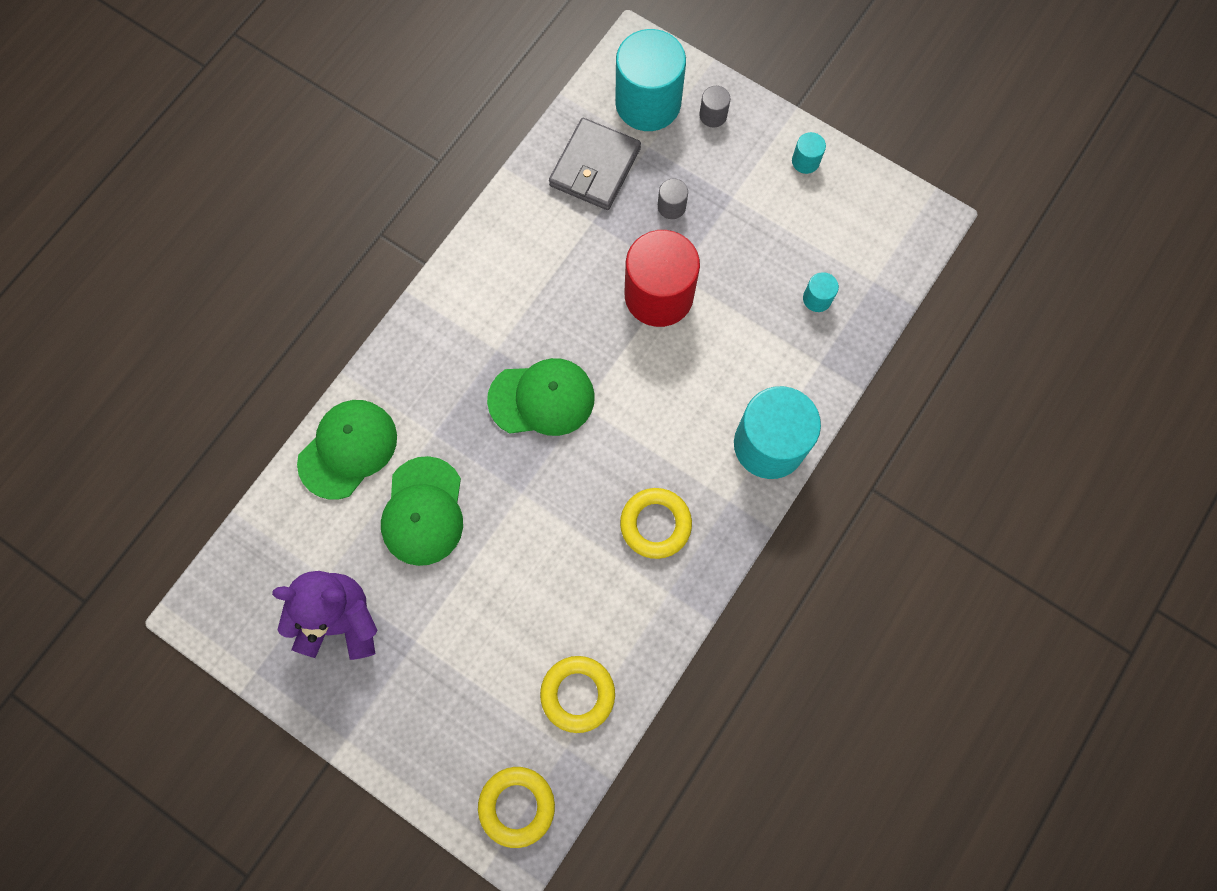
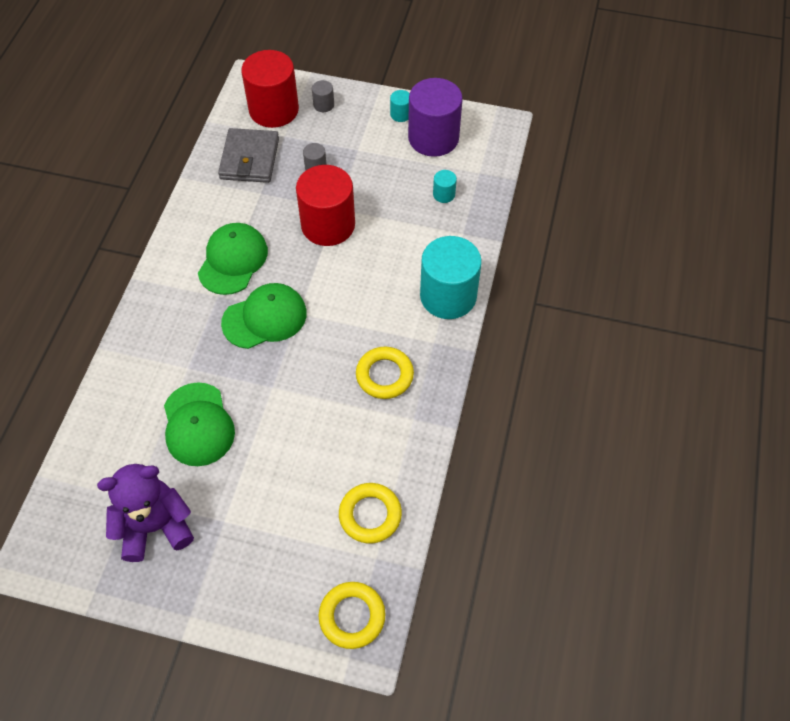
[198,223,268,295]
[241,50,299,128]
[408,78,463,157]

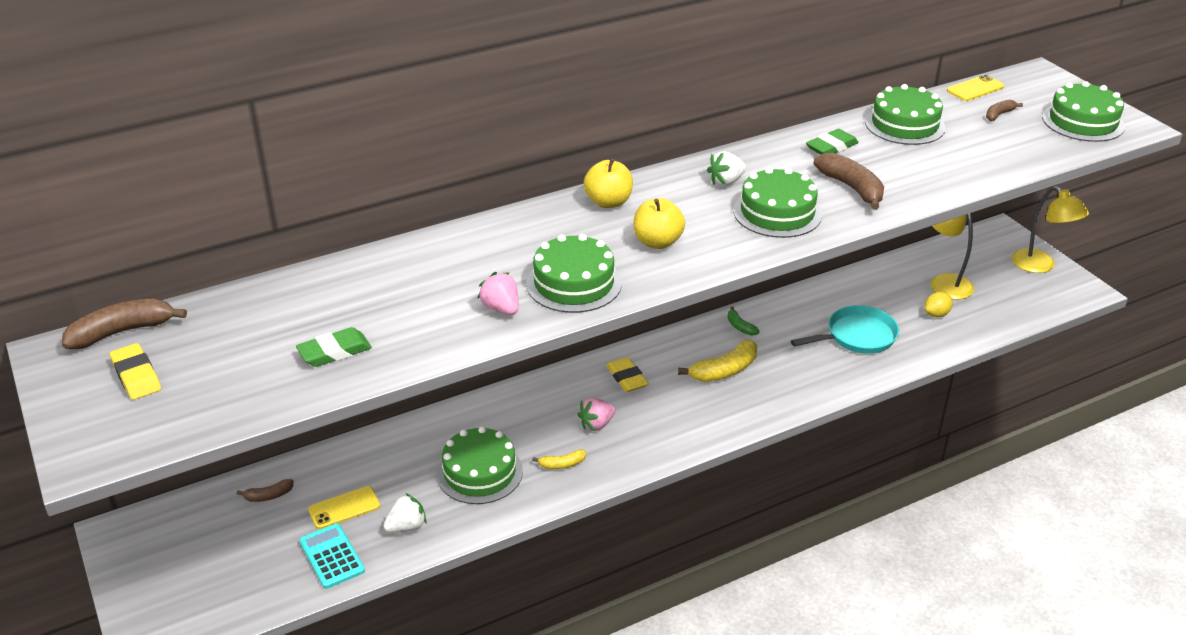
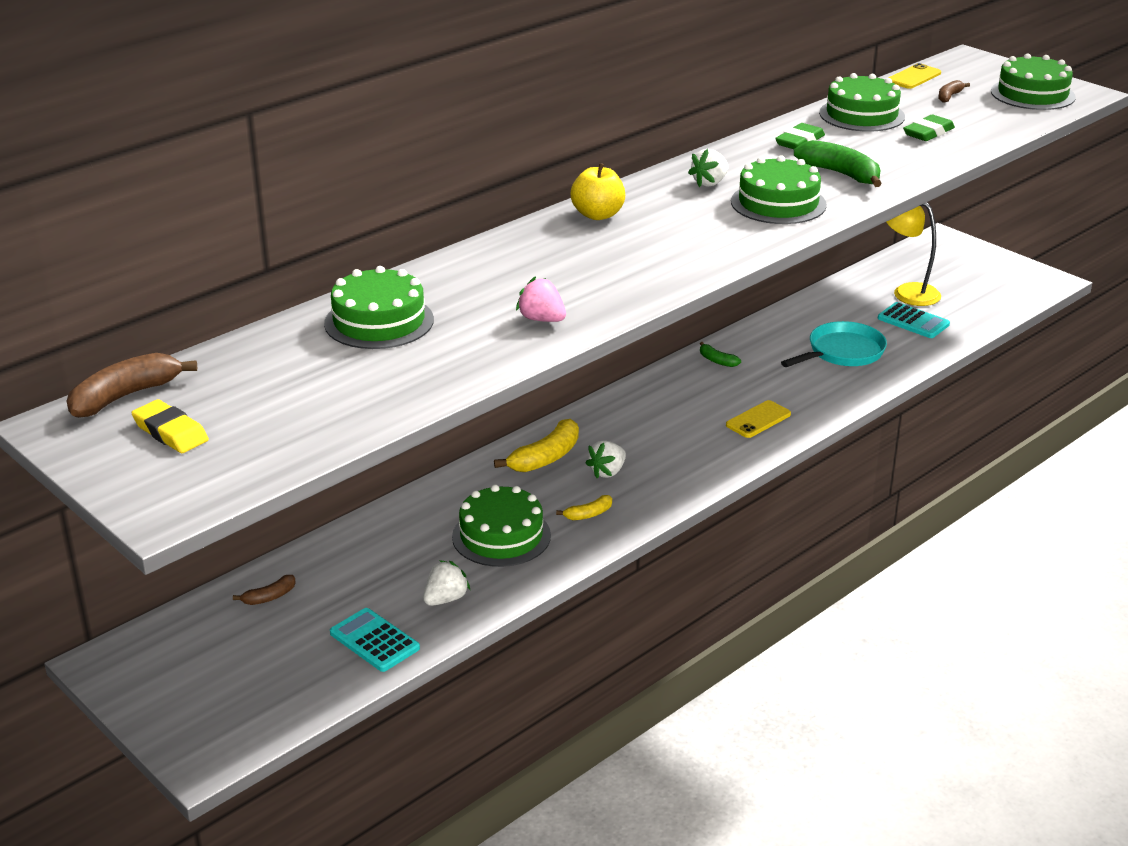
[903,114,955,141]
[726,400,791,438]
[324,266,434,349]
[585,440,626,478]
[606,357,649,392] (first image)
[634,198,685,249] (first image)
[494,419,579,472]
[794,140,882,187]
[878,302,950,338]
[1012,186,1089,273] (first image)

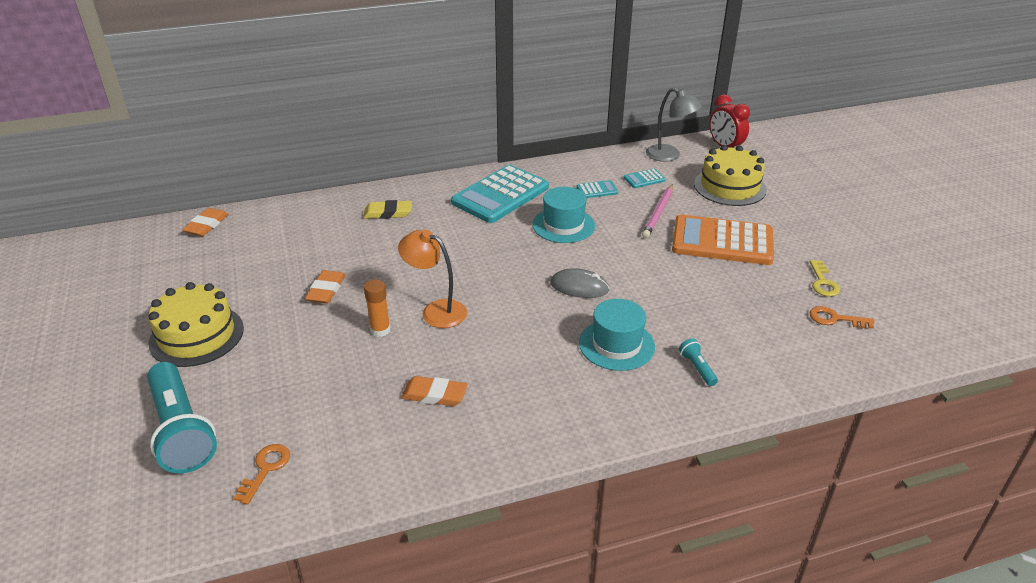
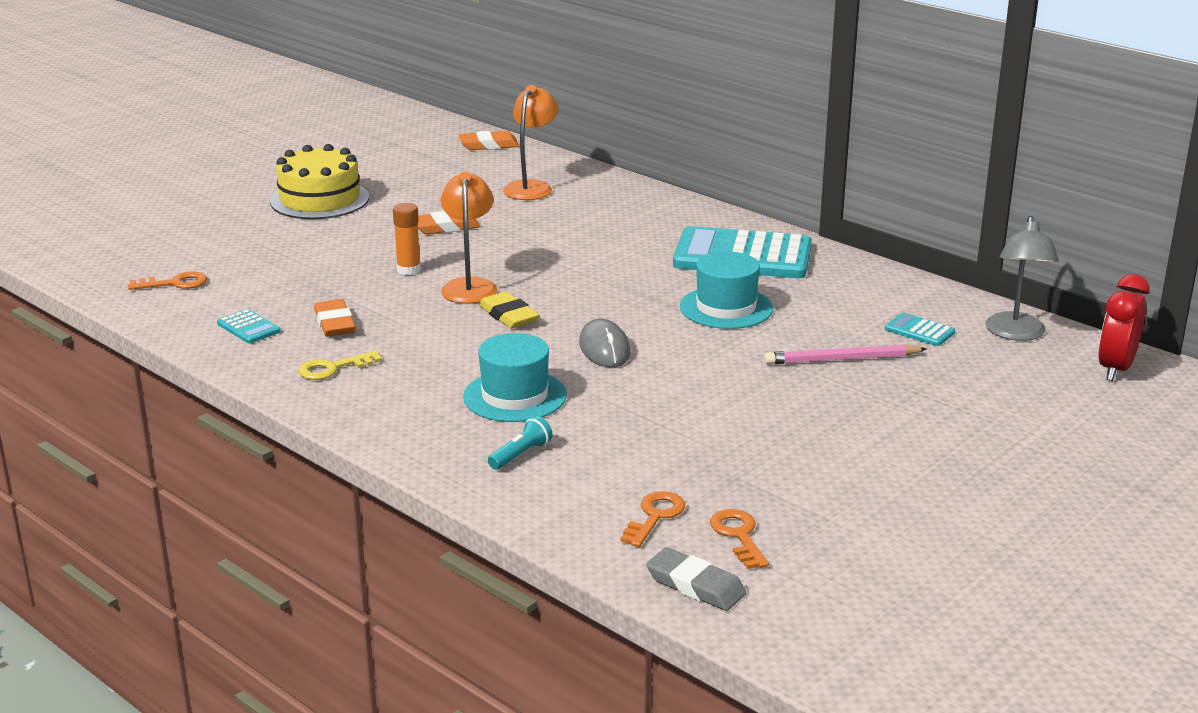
[147,362,217,473] (first image)
[479,292,539,329]
[217,309,281,343]
[672,215,774,265] (first image)
[694,145,767,206] (first image)
[298,351,382,380]
[503,85,559,200]
[620,491,685,547]
[646,547,746,611]

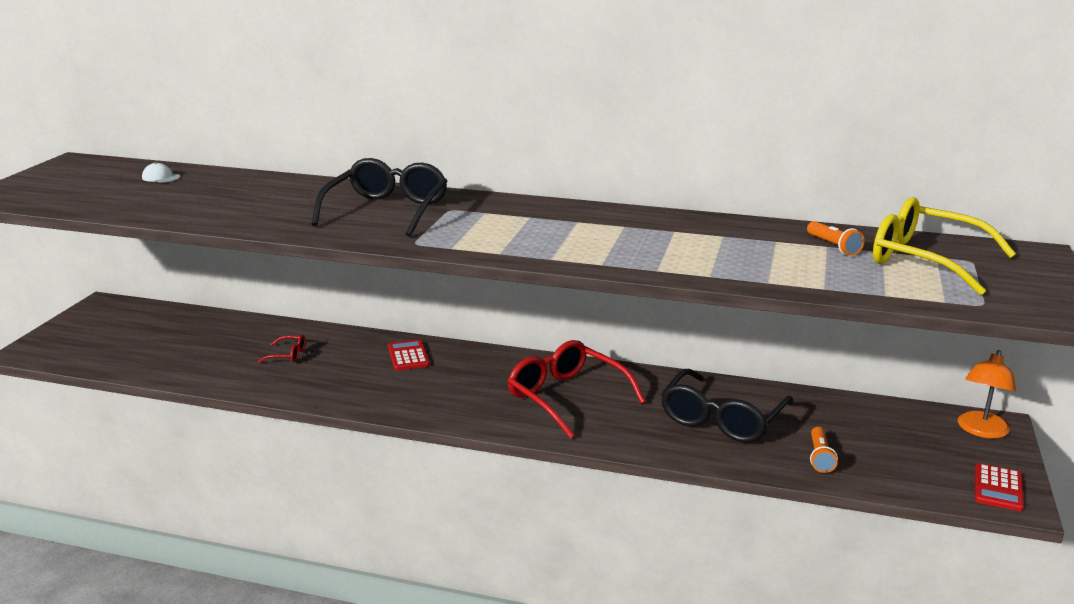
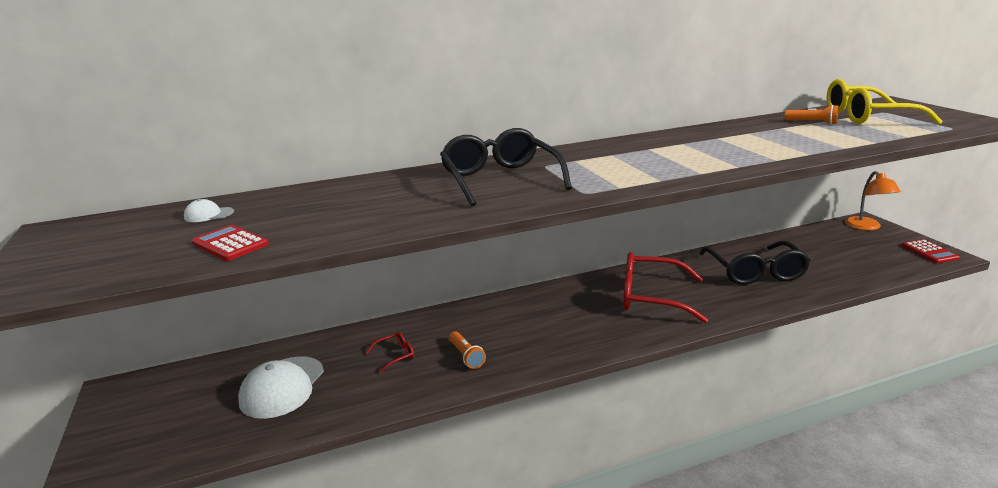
[192,225,269,261]
[449,331,486,369]
[238,356,324,419]

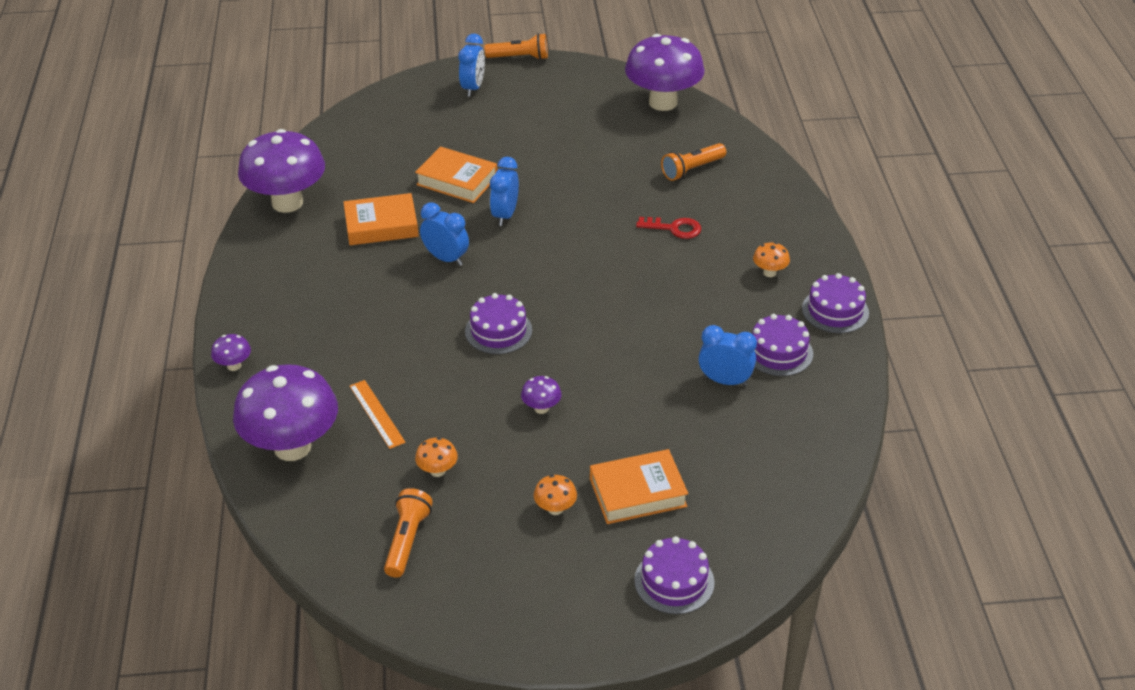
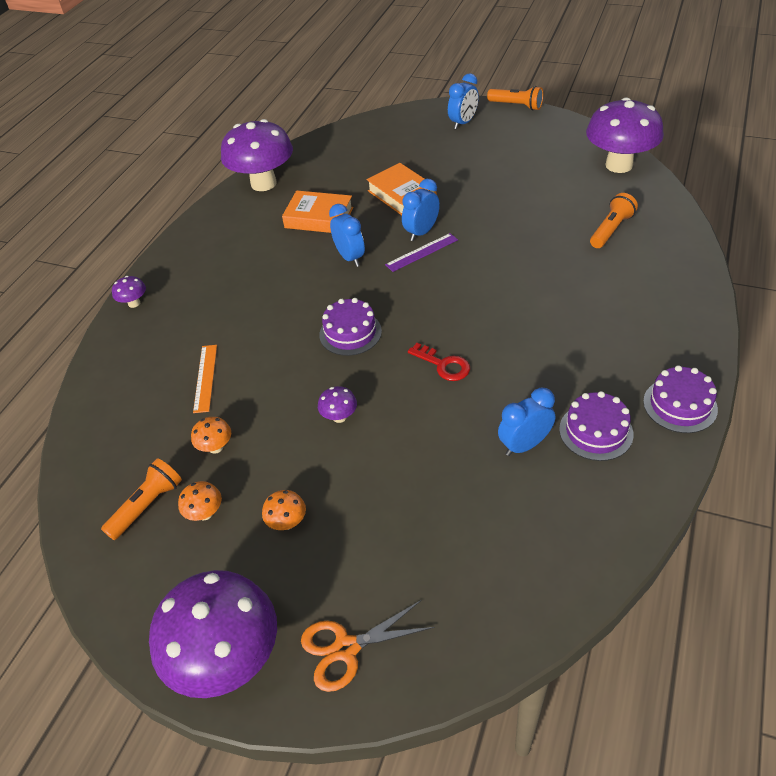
[149,570,277,698]
[590,449,688,524] (first image)
[301,600,435,692]
[408,343,470,381]
[590,193,638,248]
[498,388,555,456]
[178,481,222,521]
[385,233,458,272]

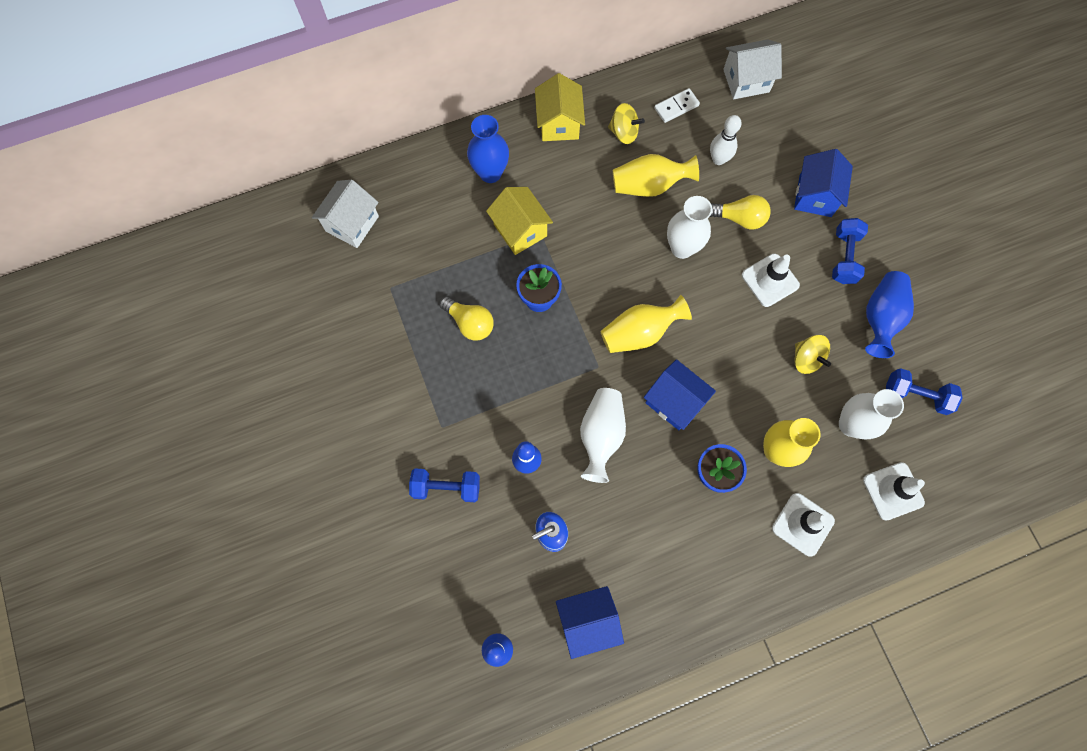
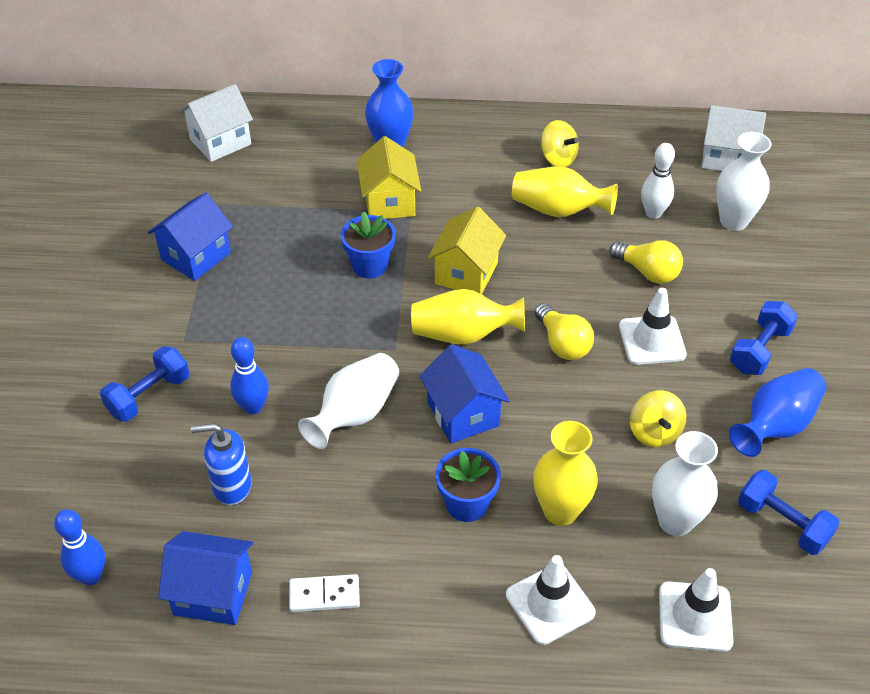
[100,346,189,422]
[535,303,594,360]
[428,206,506,295]
[289,574,360,612]
[716,132,772,231]
[148,193,233,281]

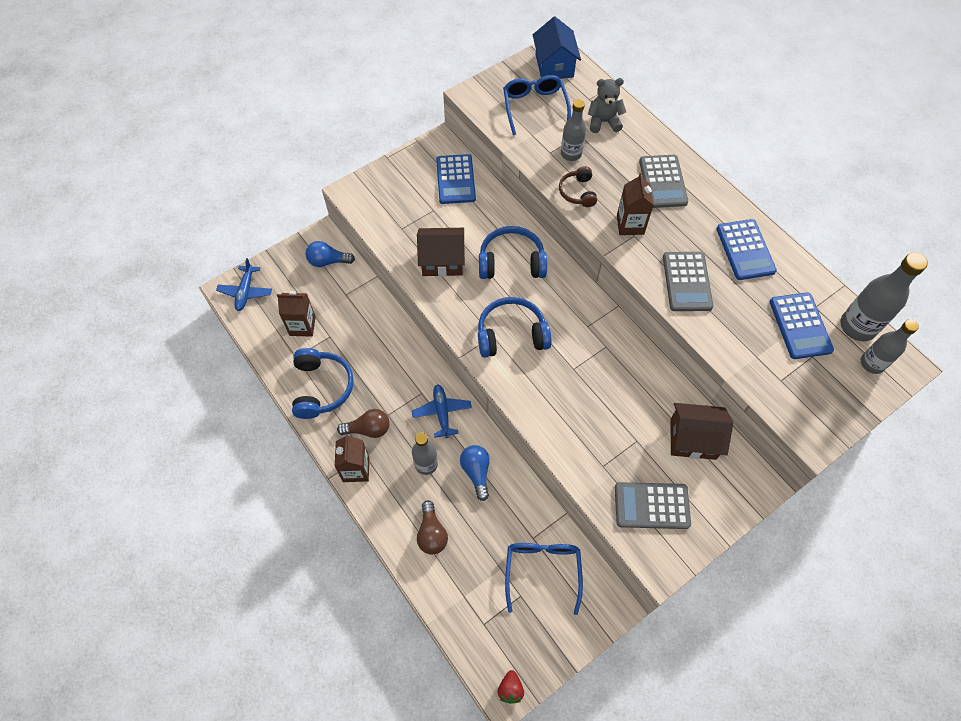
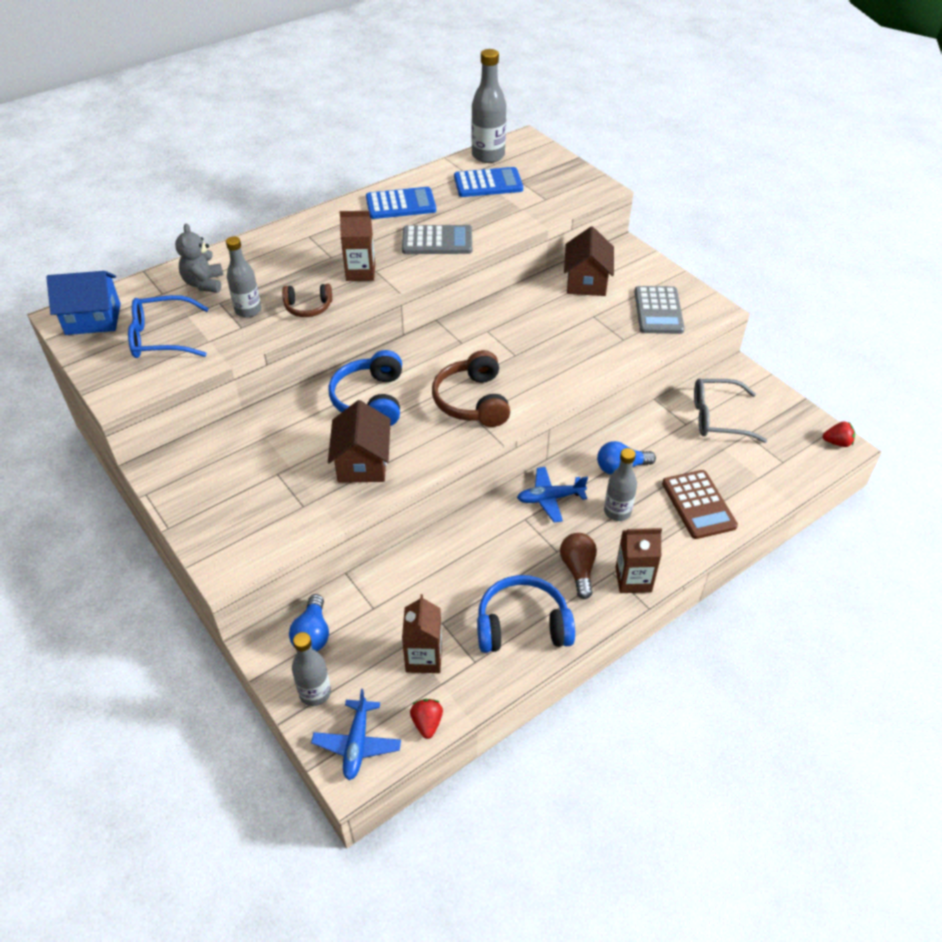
[311,689,401,780]
[662,470,738,539]
[436,154,476,204] (first image)
[432,350,510,427]
[694,378,767,443]
[639,155,688,208] (first image)
[292,632,331,706]
[410,699,443,739]

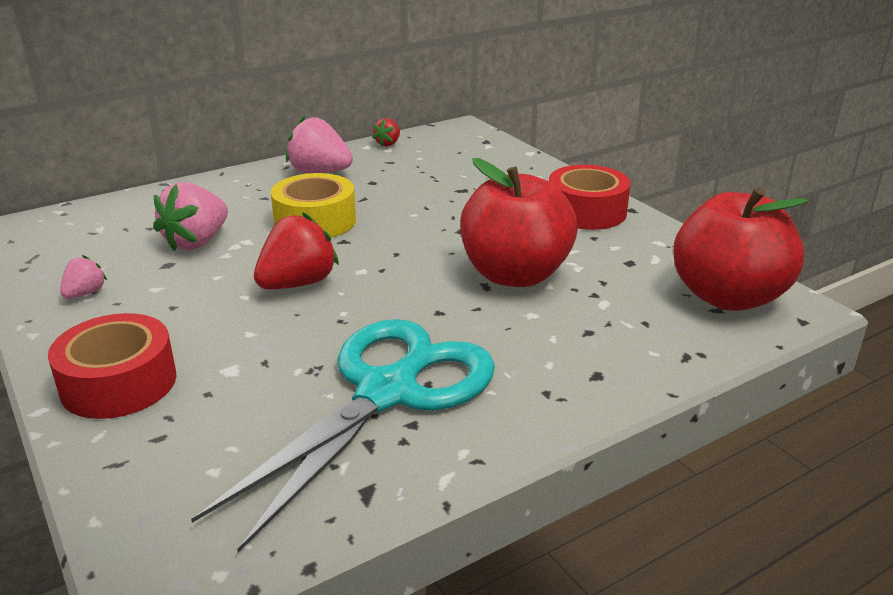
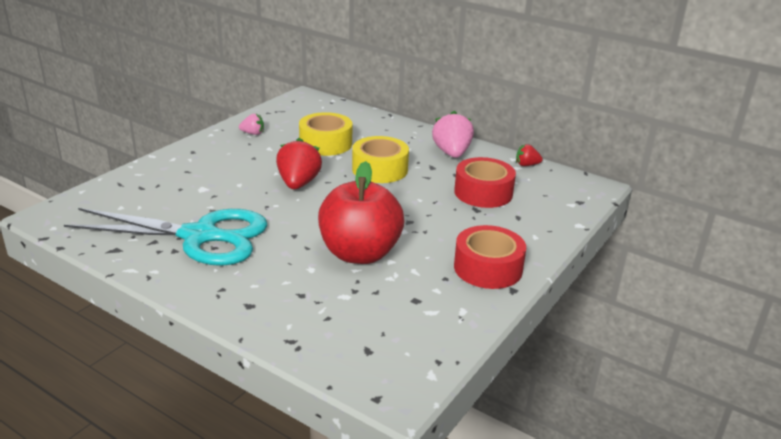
[454,157,516,208]
[299,112,352,156]
[276,138,322,189]
[673,188,808,311] (first image)

